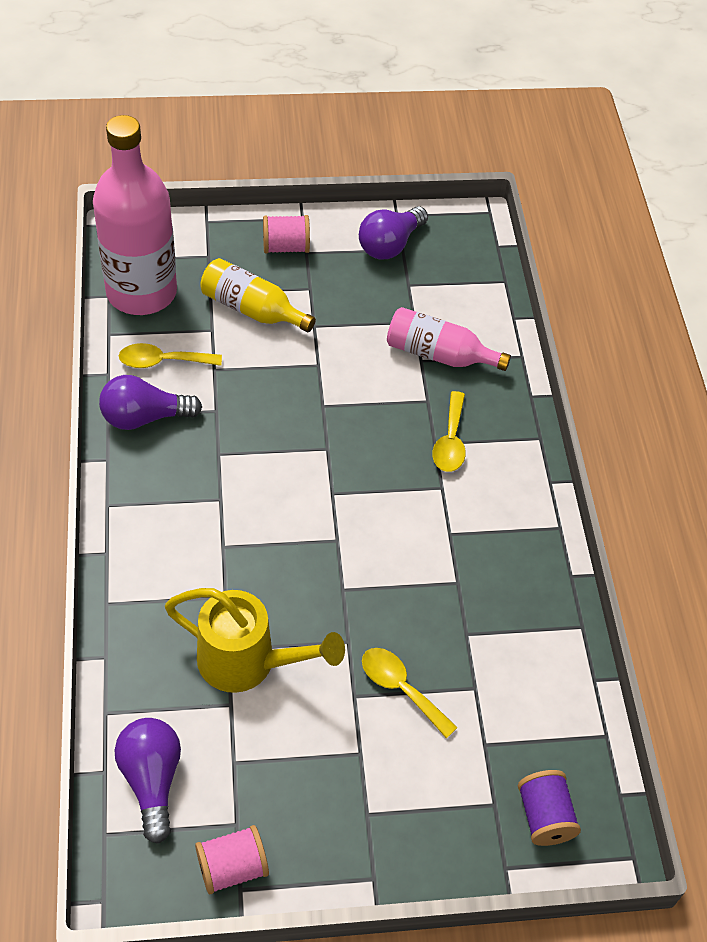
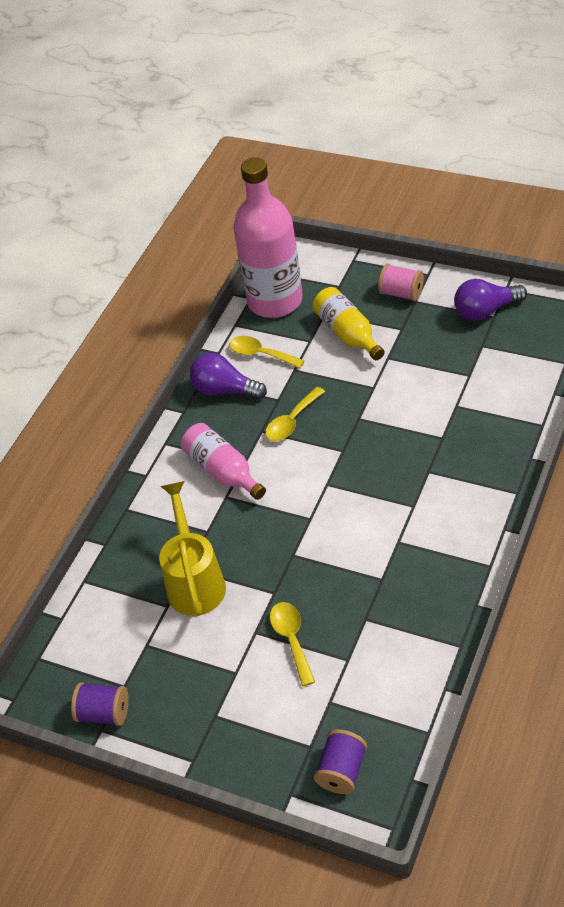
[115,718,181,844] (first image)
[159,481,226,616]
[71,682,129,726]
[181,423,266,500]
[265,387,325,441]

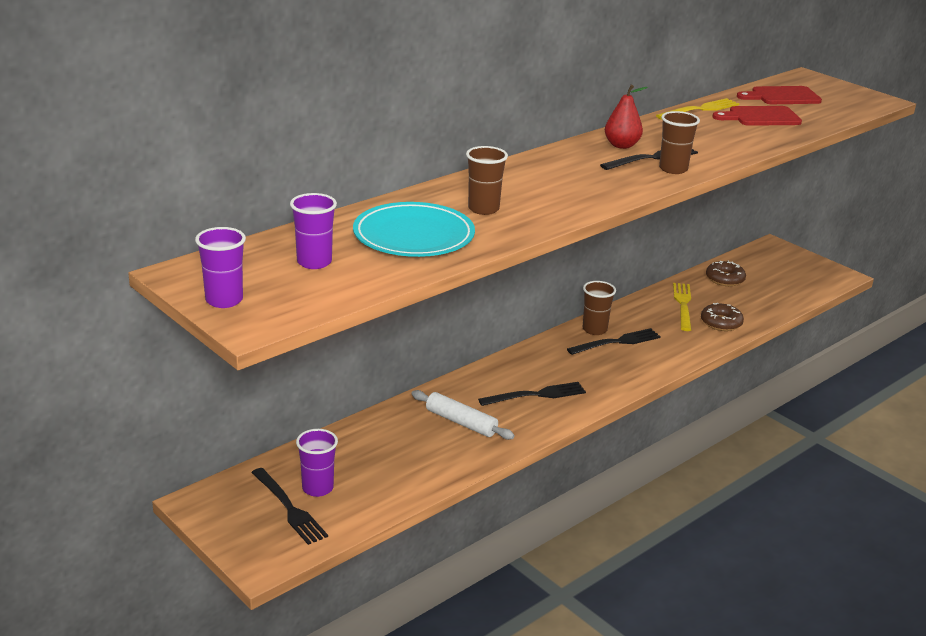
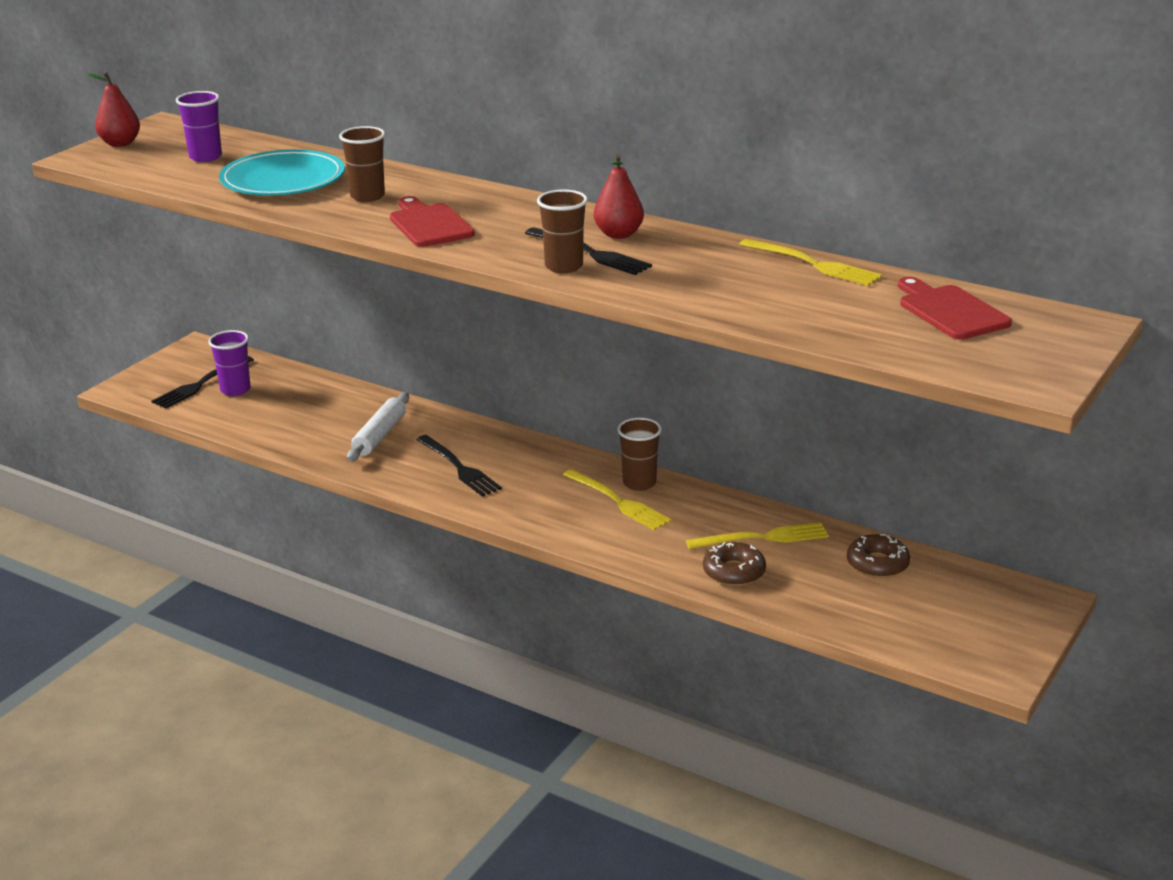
[86,72,140,147]
[563,469,671,530]
[390,196,475,247]

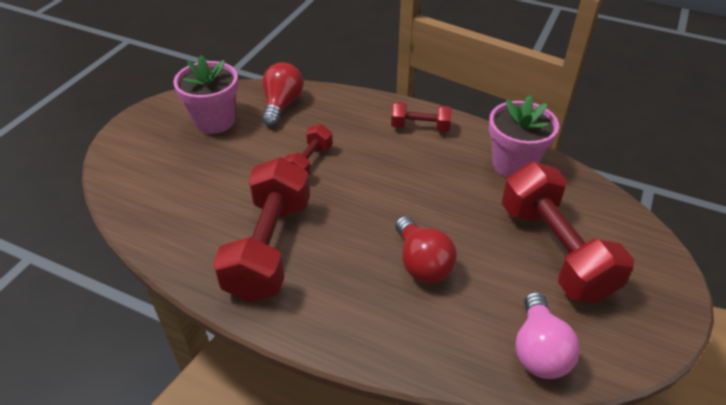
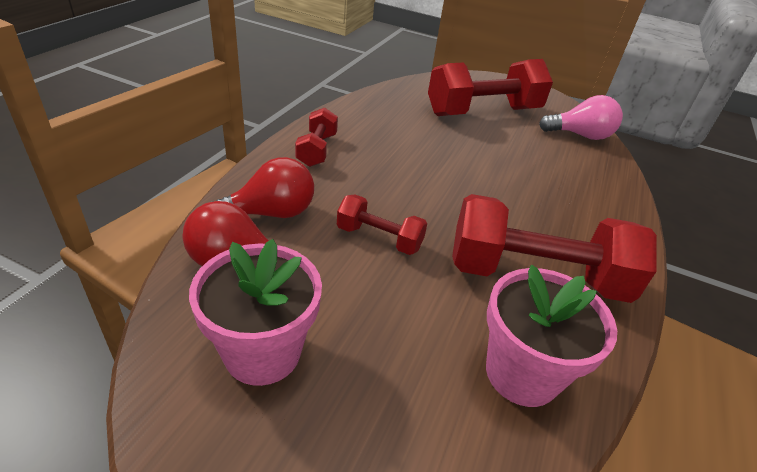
[211,157,314,218]
[486,265,617,407]

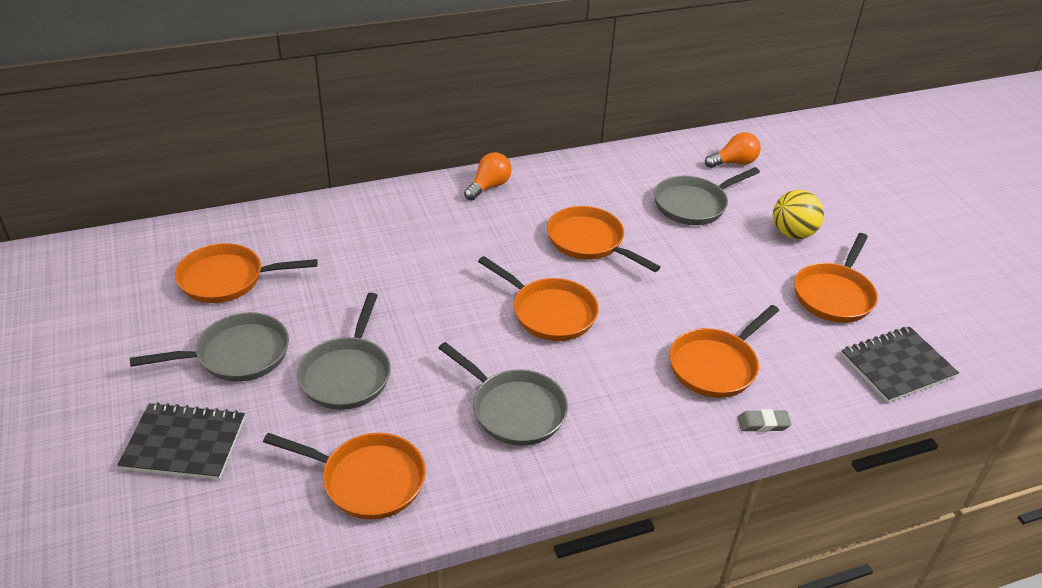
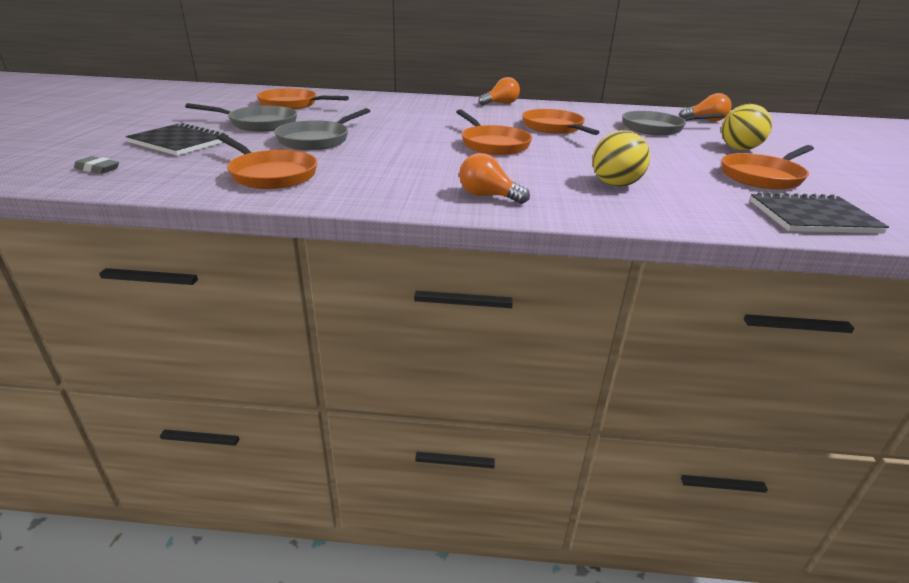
[439,342,568,446] (first image)
[593,130,650,187]
[74,156,119,174]
[459,153,530,204]

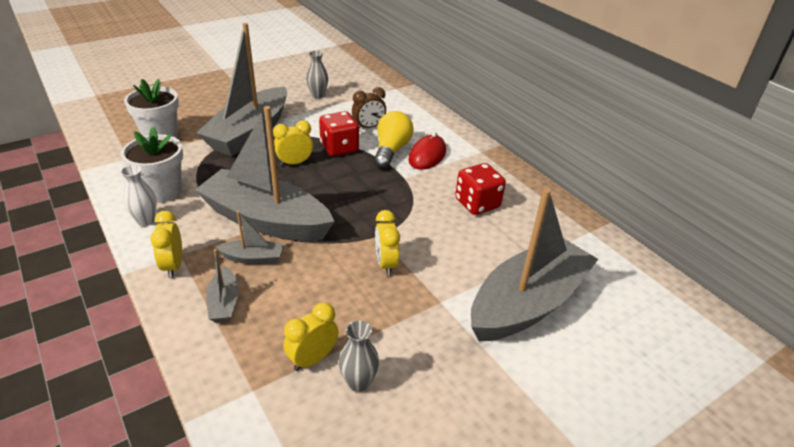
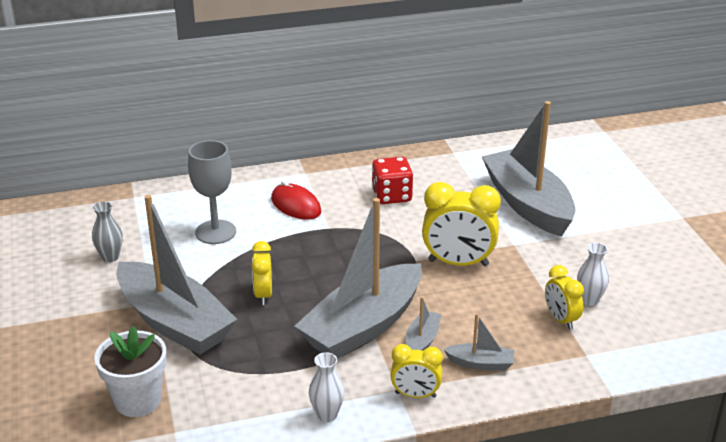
[121,127,183,203] (first image)
[319,111,359,156] (first image)
[577,243,609,306]
[188,140,236,244]
[374,111,414,169] (first image)
[422,182,501,266]

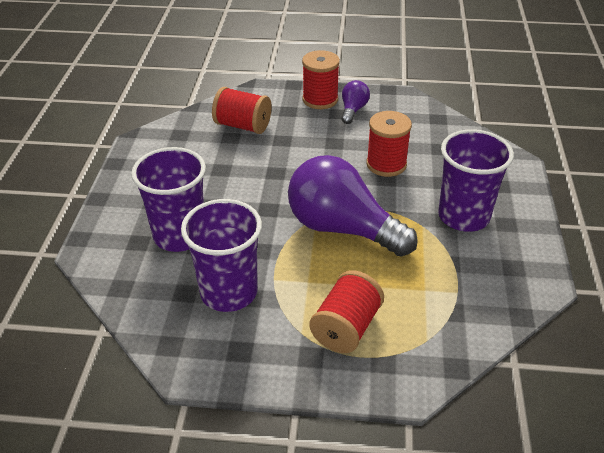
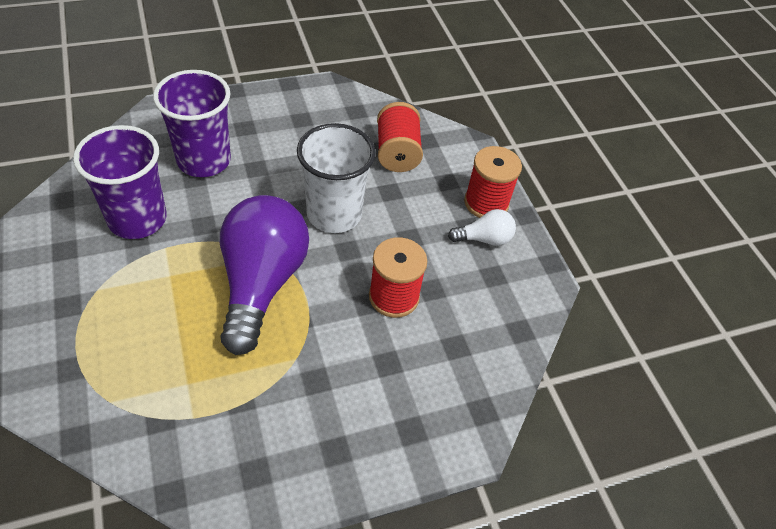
[309,270,384,353] (first image)
[448,209,516,246]
[438,129,514,232] (first image)
[297,123,376,233]

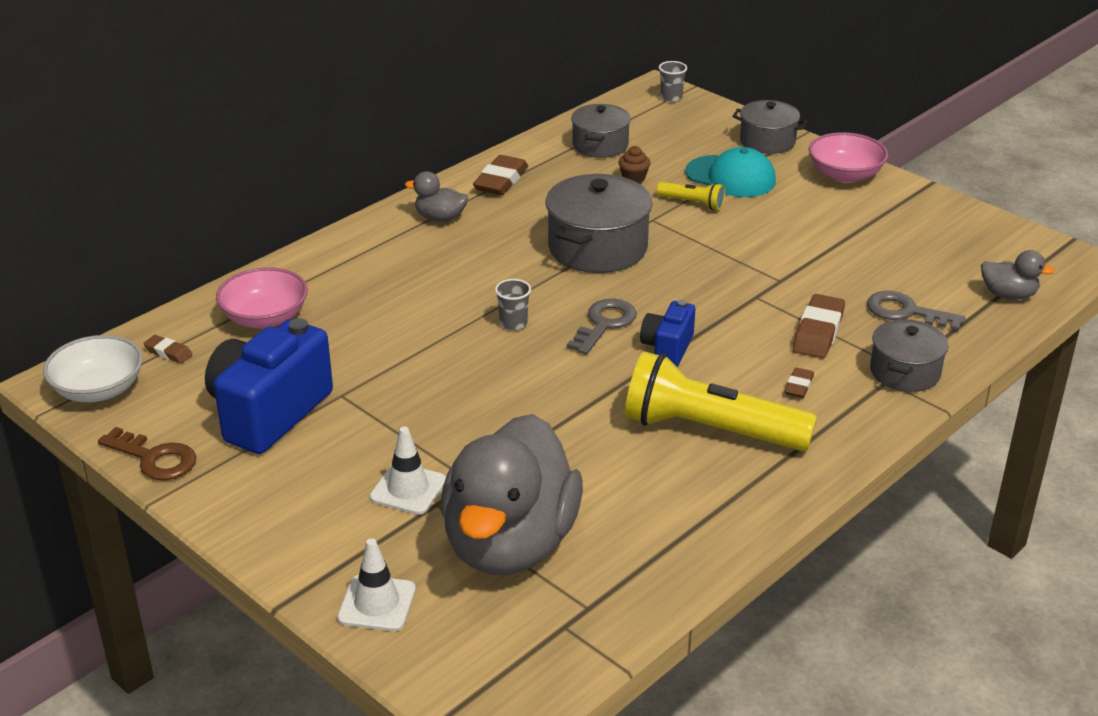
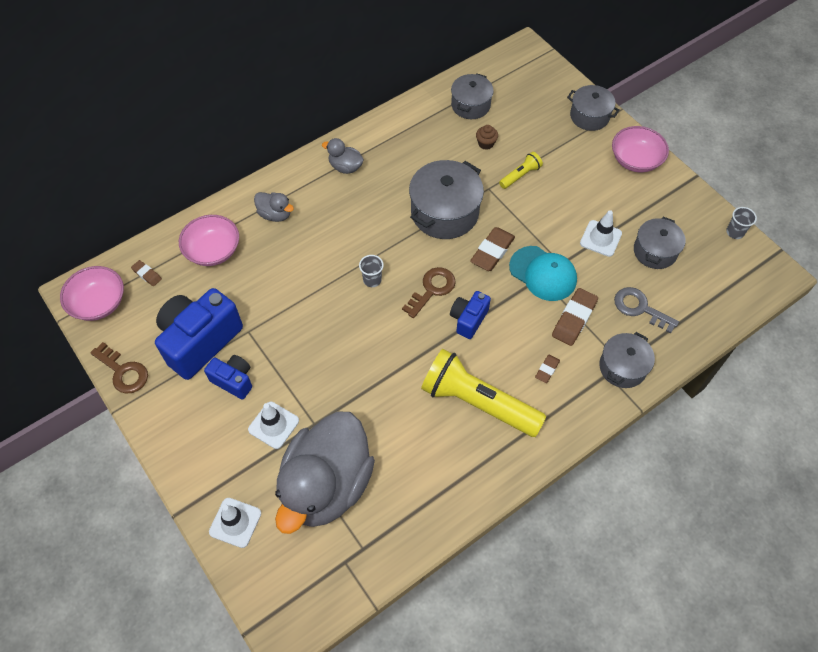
[60,266,124,321]
[470,227,515,271]
[402,267,456,318]
[499,152,543,189]
[726,207,757,239]
[509,246,577,301]
[254,192,294,222]
[204,355,252,399]
[580,210,622,257]
[634,217,686,269]

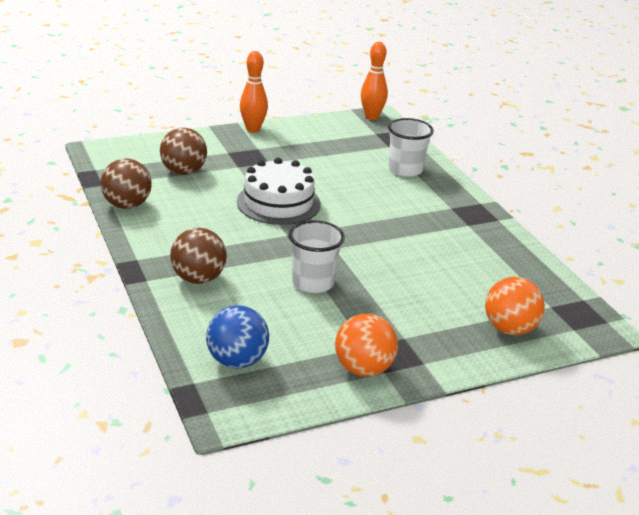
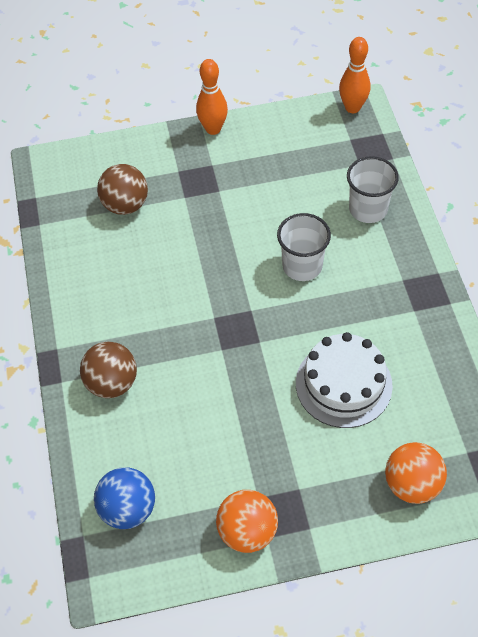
[101,159,152,209] (first image)
[296,332,393,428]
[277,213,331,281]

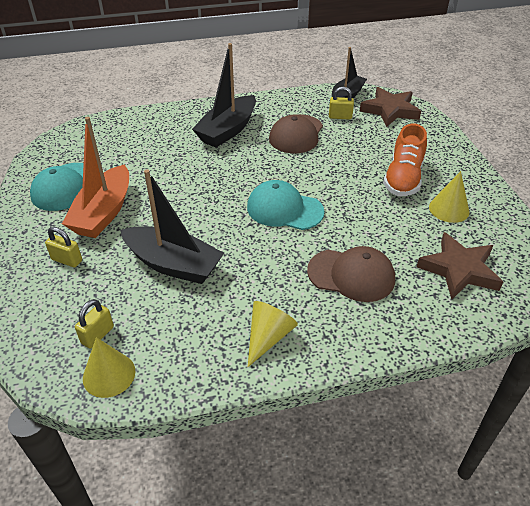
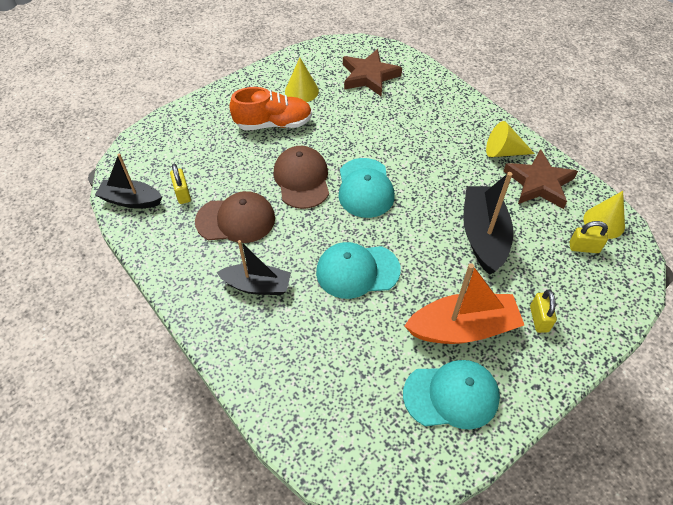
[216,240,291,295]
[274,146,329,209]
[503,149,578,209]
[316,242,401,299]

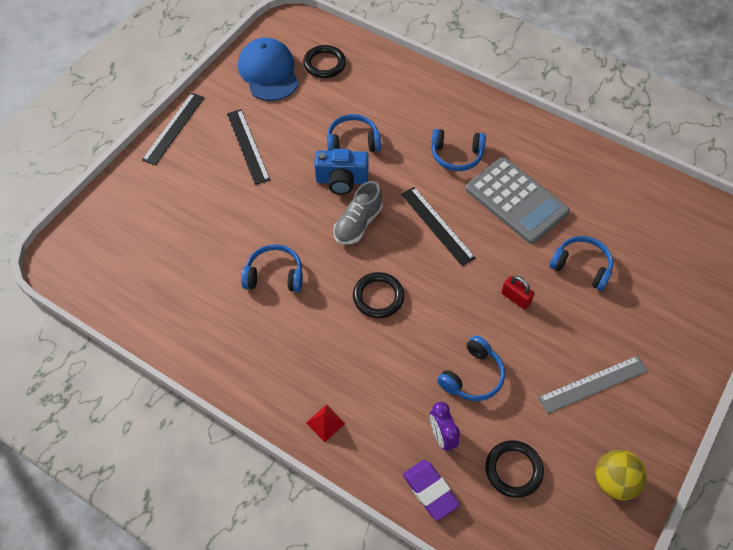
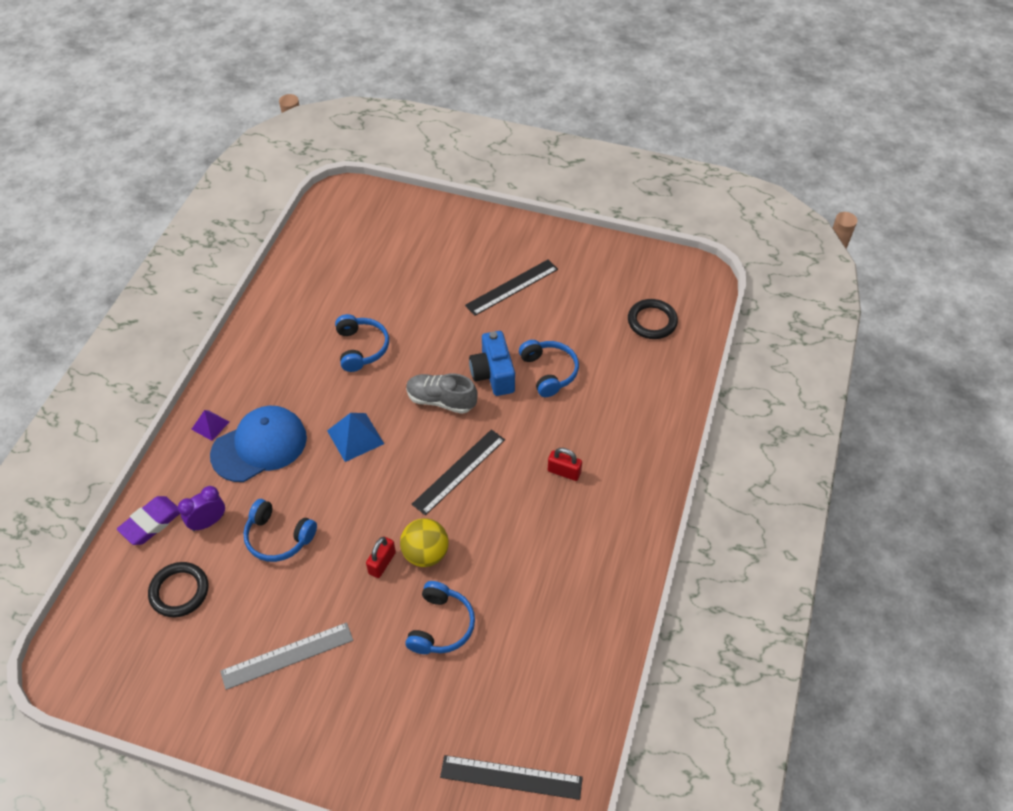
[440,755,583,800]
[210,406,307,482]
[191,410,229,441]
[327,413,384,462]
[548,448,582,481]
[465,157,570,244] (first image)
[220,622,353,690]
[400,518,449,567]

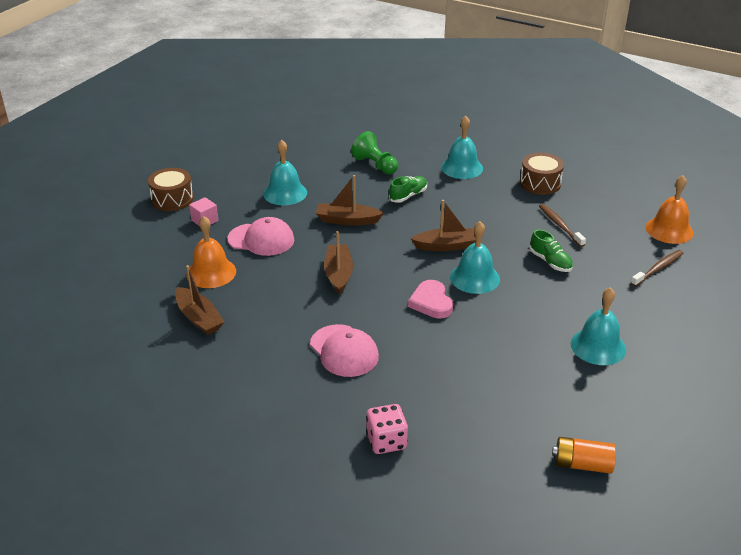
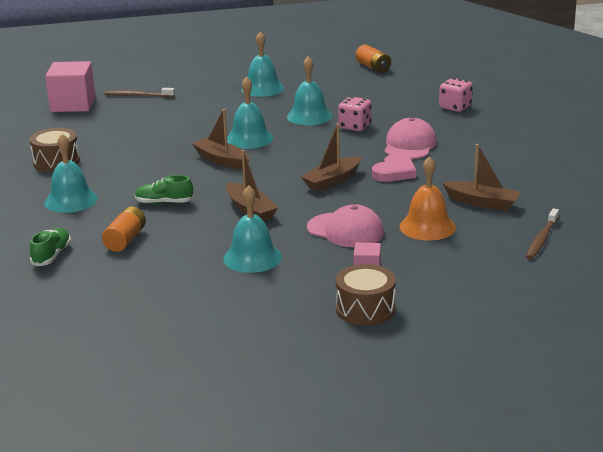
[443,144,521,211]
[307,204,384,247]
[102,206,146,252]
[372,153,416,182]
[30,228,71,266]
[526,208,559,259]
[45,61,95,112]
[287,56,332,125]
[338,97,371,131]

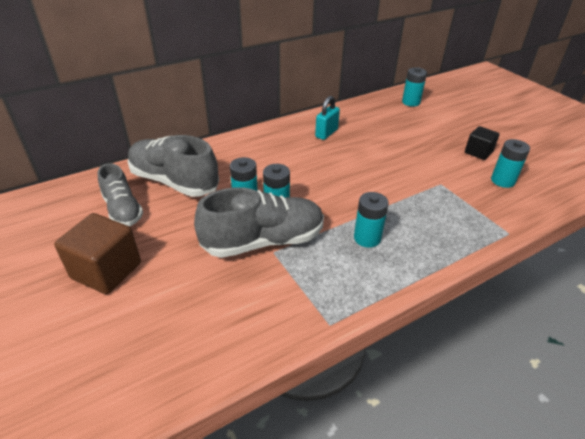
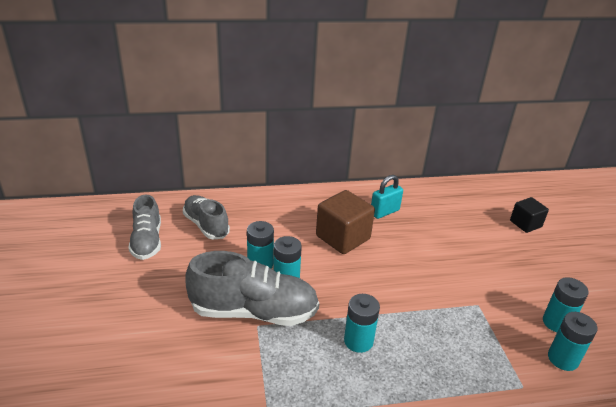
[316,190,375,254]
[183,195,230,239]
[548,312,597,371]
[510,197,549,233]

